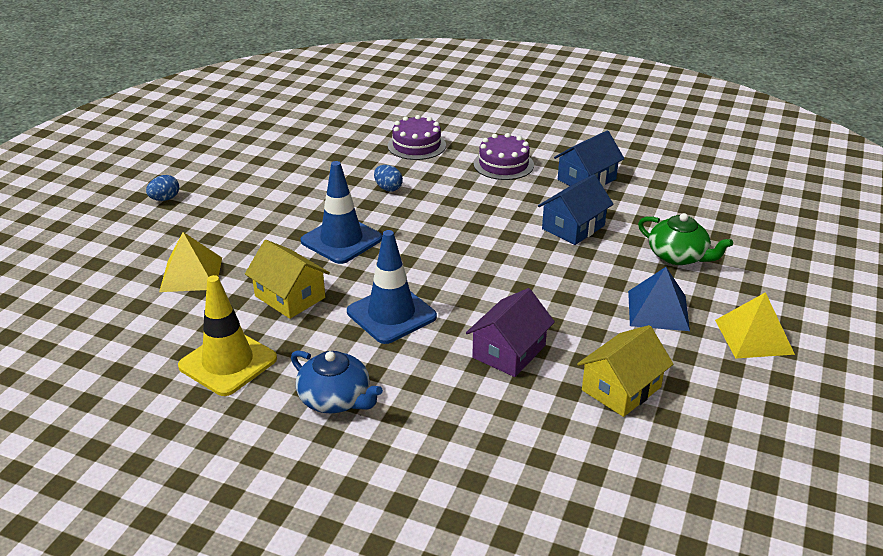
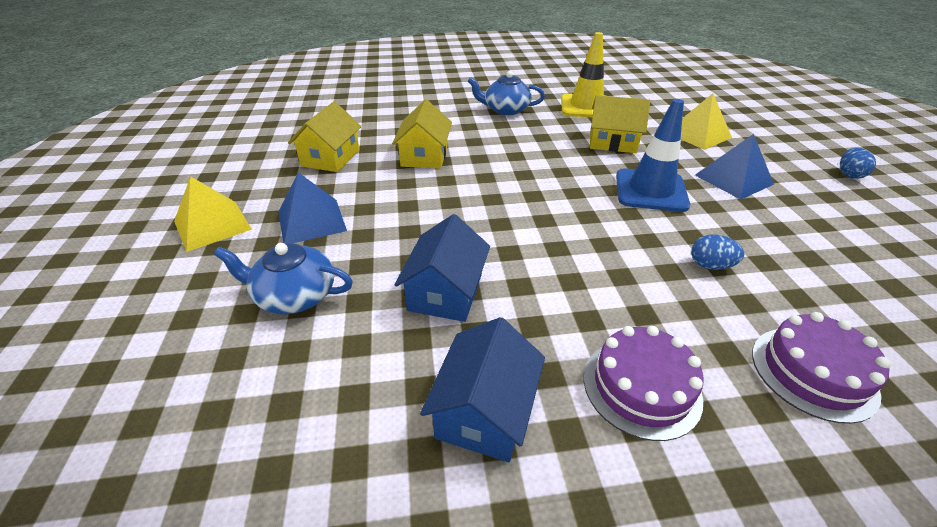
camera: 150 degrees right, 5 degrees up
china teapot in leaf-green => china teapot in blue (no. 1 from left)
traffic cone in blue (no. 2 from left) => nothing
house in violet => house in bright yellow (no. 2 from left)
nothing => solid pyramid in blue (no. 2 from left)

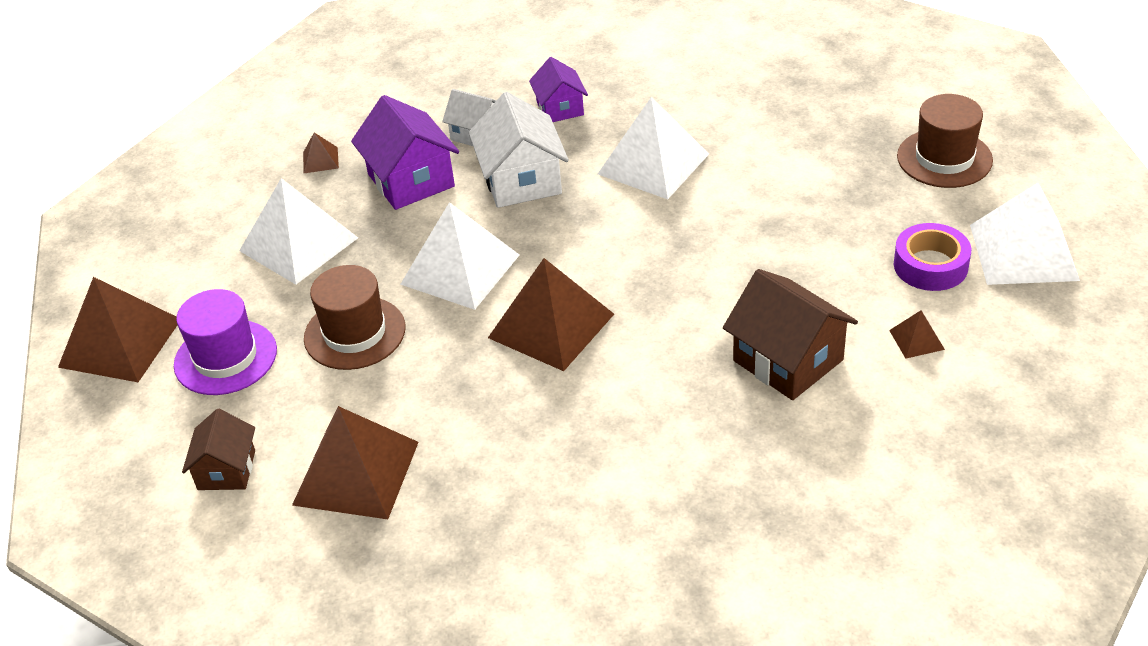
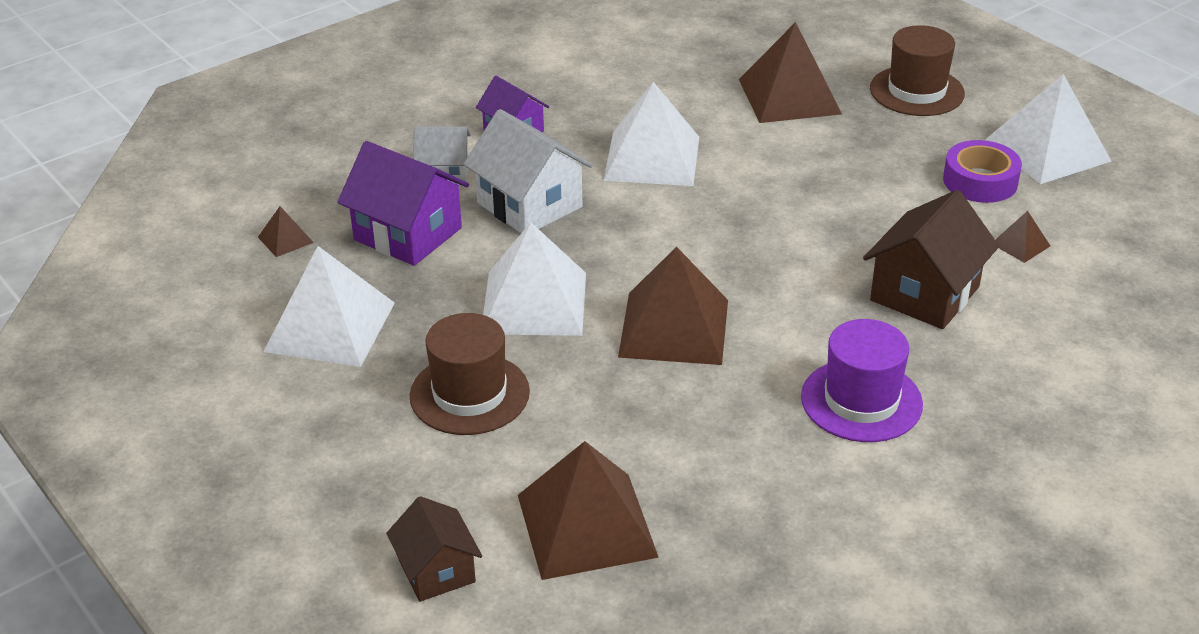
camera: 30 degrees left, 5 degrees down
house in brown (no. 2 from left), 75 degrees counterclockwise
solid pyramid in brown (no. 1 from left in the first image) => solid pyramid in brown (no. 4 from left), shifted
hat in violet, shifted

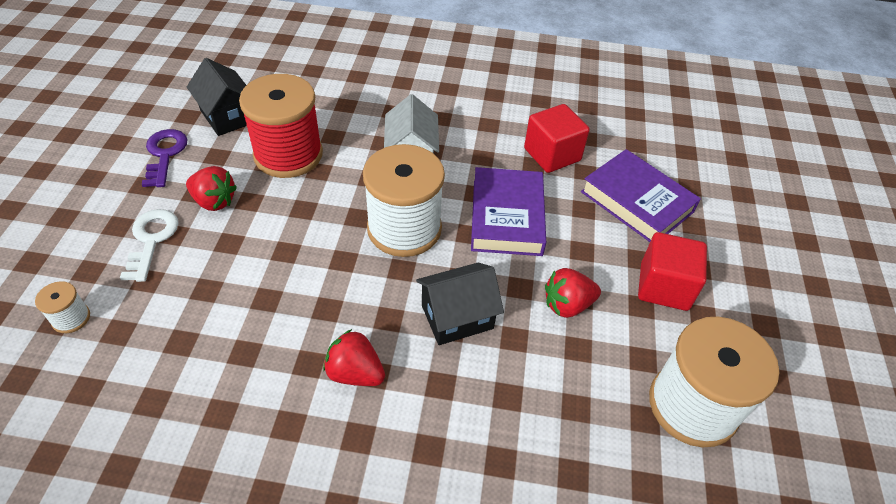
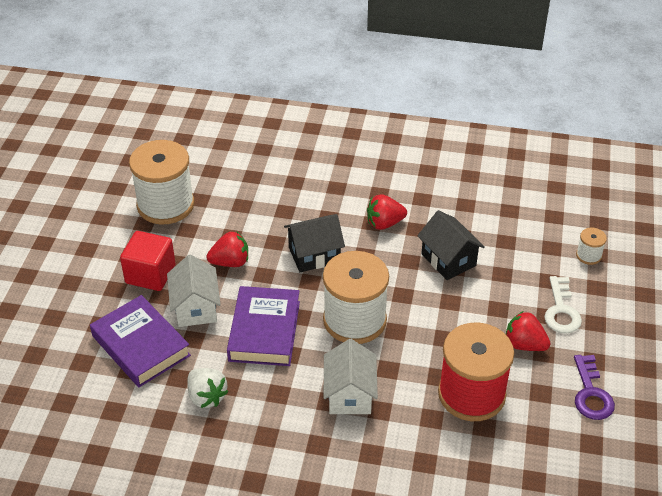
camera: 175 degrees left, 5 degrees down
house in ebony (no. 1 from left in the first image) => house in ebony (no. 2 from left), shifted
block in scarlet (no. 1 from left) => berry in snow-white
berry in scarlet (no. 2 from left), 135 degrees clockwise
nothing => house in snow-white (no. 1 from left)

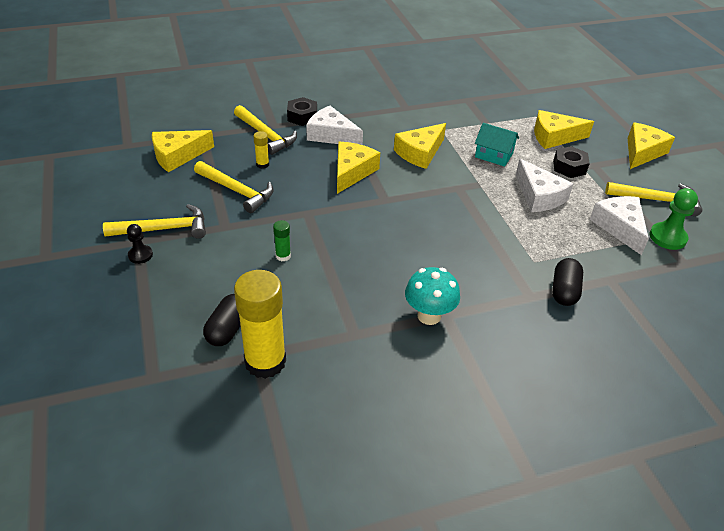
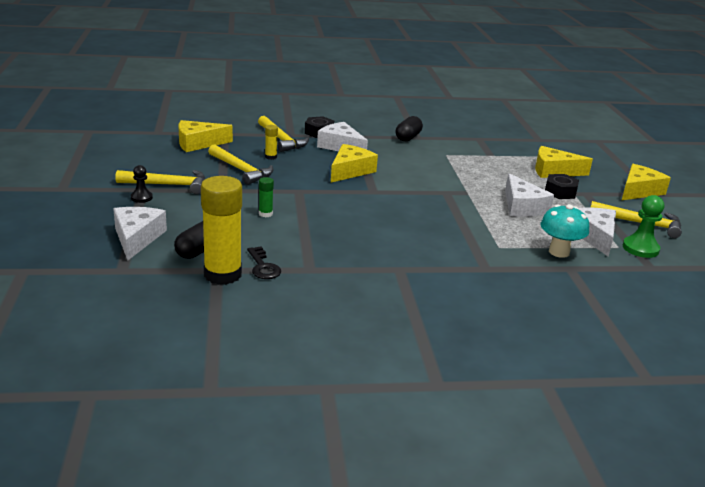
camera: 10 degrees right, 15 degrees down
piece of cheese in bright yellow (no. 3 from left) => nothing
house in turquoise => nothing
pill shape in ebony (no. 2 from left), shifted
toadstool in turquoise, shifted
nothing => piece of cheese in snow-white (no. 1 from left)
nothing => latchkey in ebony

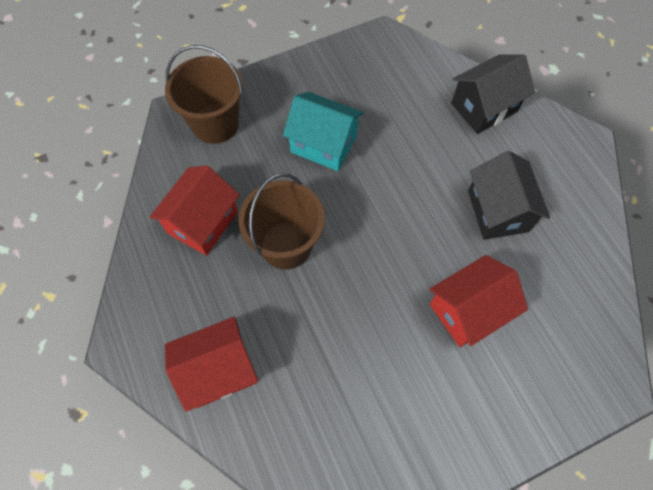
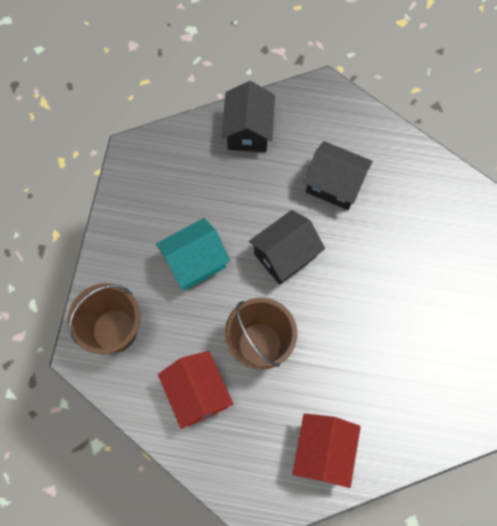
camera: 55 degrees left, 5 degrees up
house in scarlet (no. 3 from left) => nothing
nothing => house in ebony (no. 2 from left)

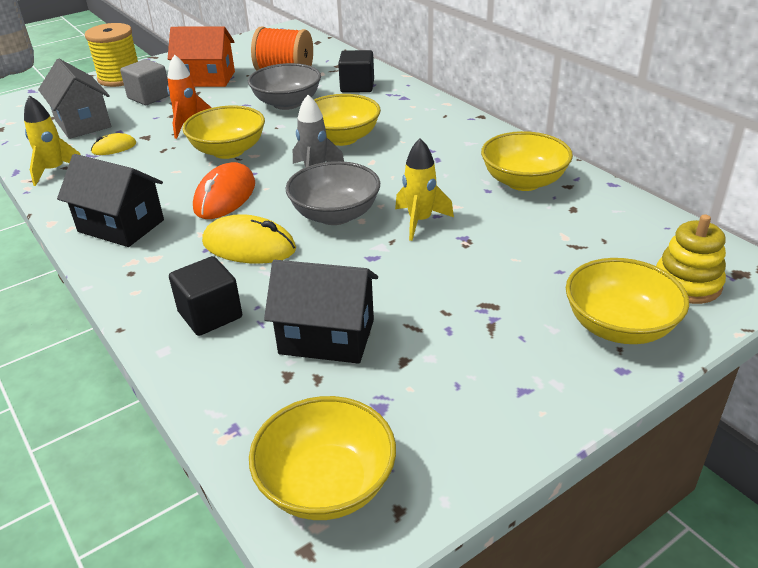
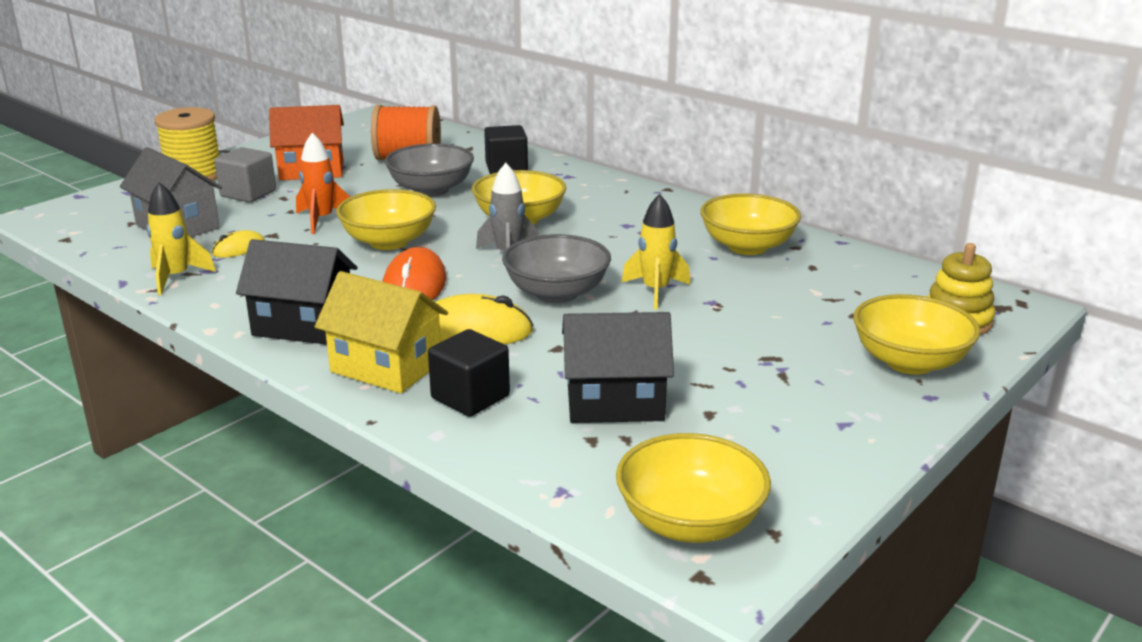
camera: 15 degrees left, 10 degrees down
nothing => house in bright yellow

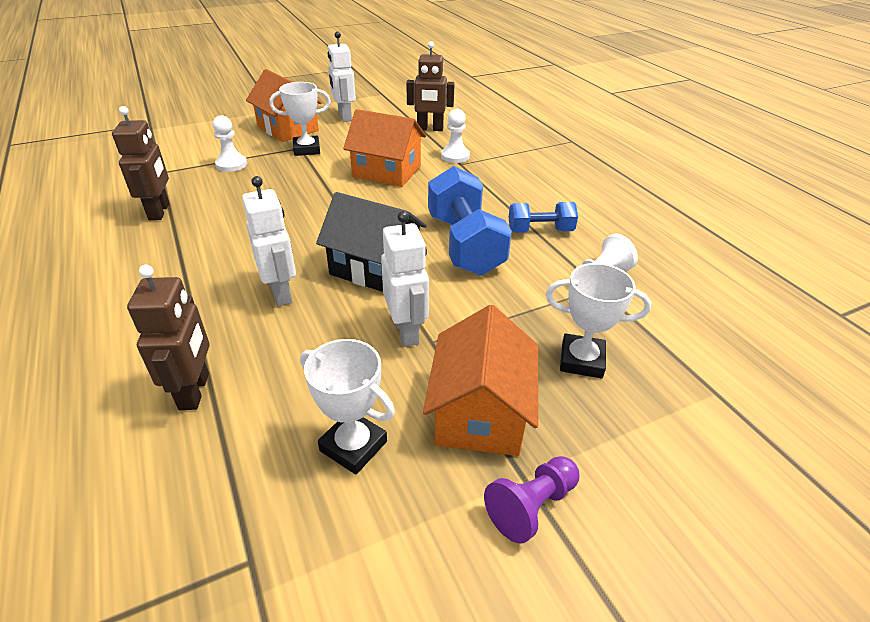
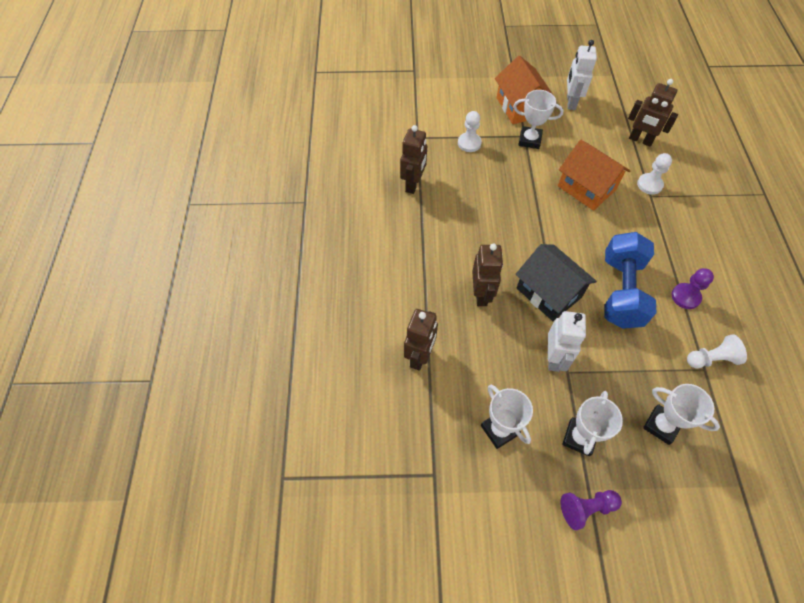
camera: 25 degrees right, 20 degrees up
robot in snow-white (no. 1 from left) => robot in brown (no. 3 from left)
hand weight in blue (no. 2 from left) => game pawn in violet (no. 2 from left)
house in orange-coloured (no. 3 from left) => prize cup in snow-white (no. 3 from left)

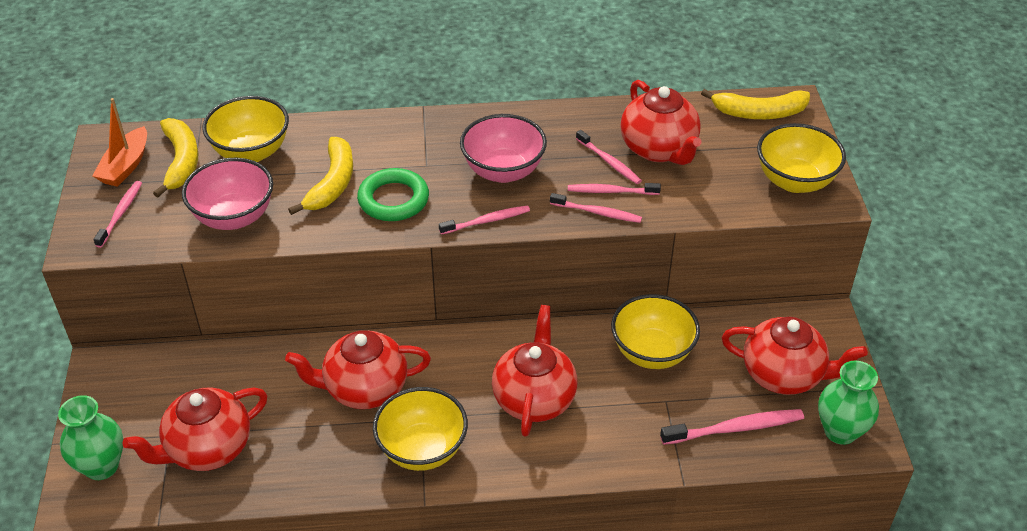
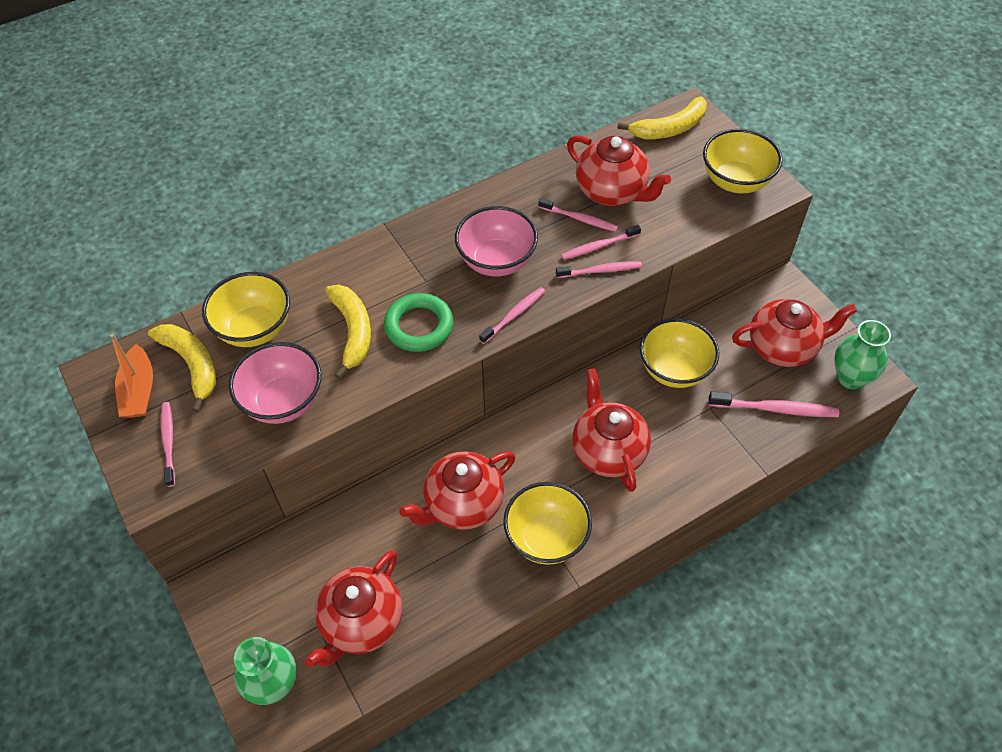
camera: 25 degrees left, 10 degrees up
dental brush in rosy (no. 6 from left), 45 degrees clockwise

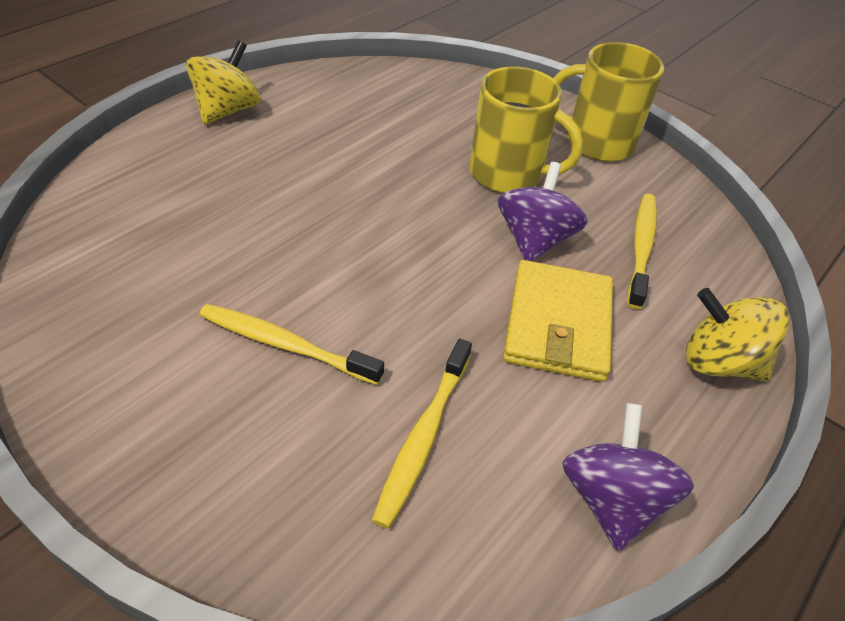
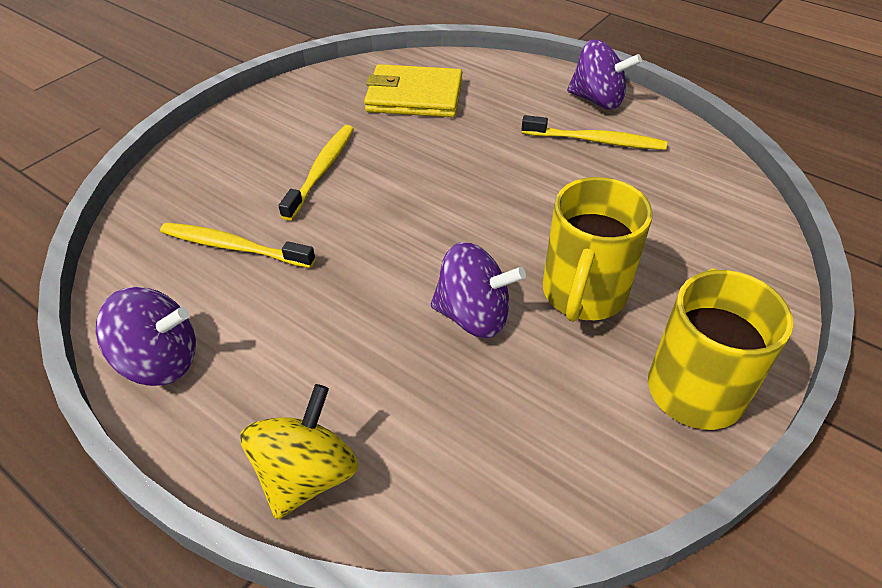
camera: 90 degrees right, 0 degrees up
whirligig in bright yellow (no. 1 from left) => whirligig in violet (no. 3 from left)
dental brush in bright yellow (no. 3 from left), shifted
billfold in bright yellow, shifted

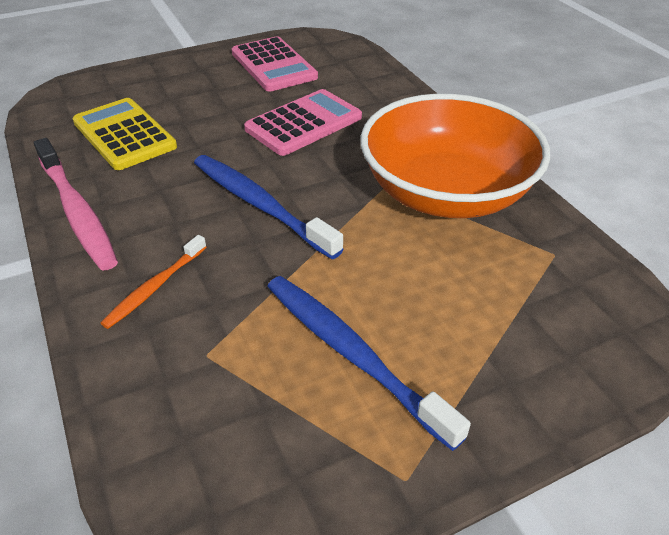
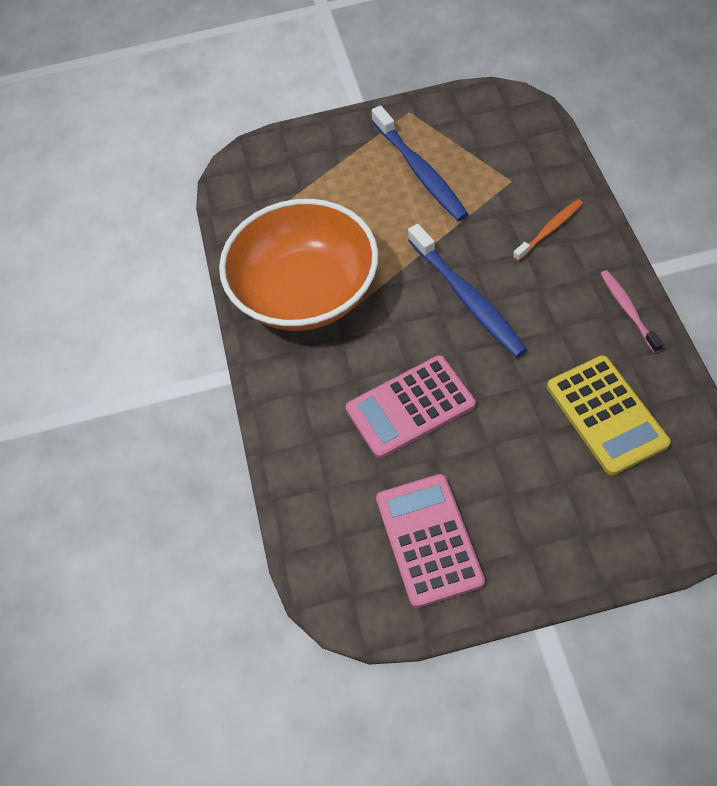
camera: 160 degrees left, 15 degrees up
dental brush in rosy, x0.57

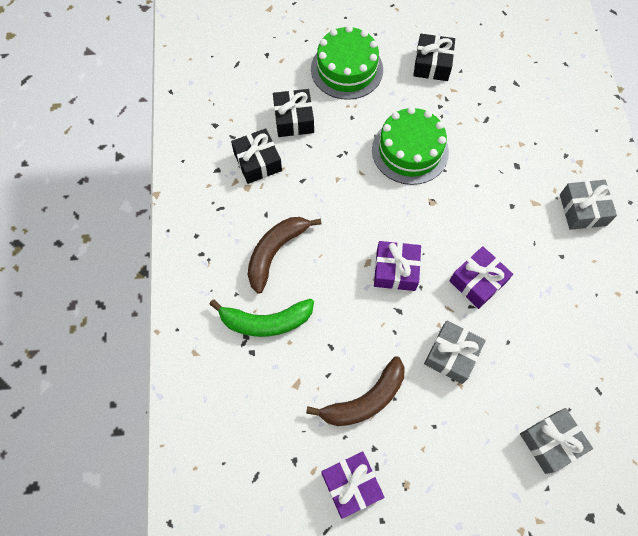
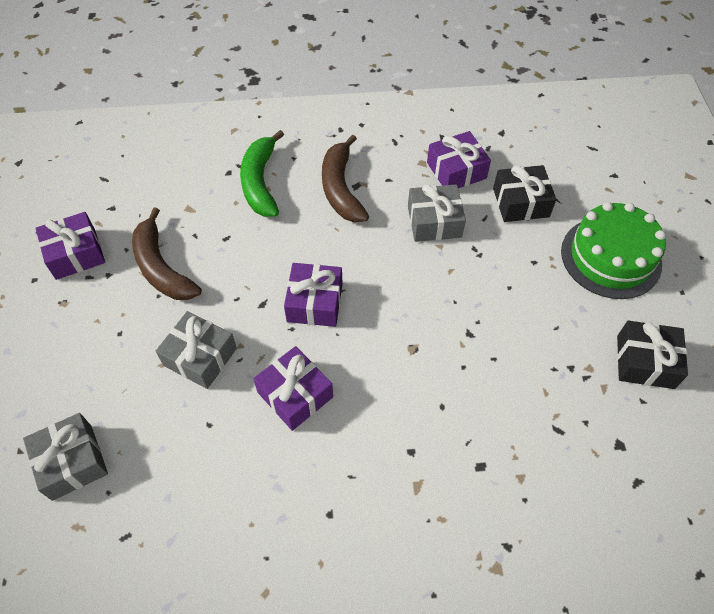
camera: 90 degrees right, 10 degrees down
gateau in leaf-green (no. 2 from left) => nothing
present in ebony (no. 1 from left) => present in violet (no. 4 from left)
present in grey (no. 3 from left), shifted
banana in brown (no. 1 from left in the first image) => banana in brown (no. 2 from left), 135 degrees counterclockwise

